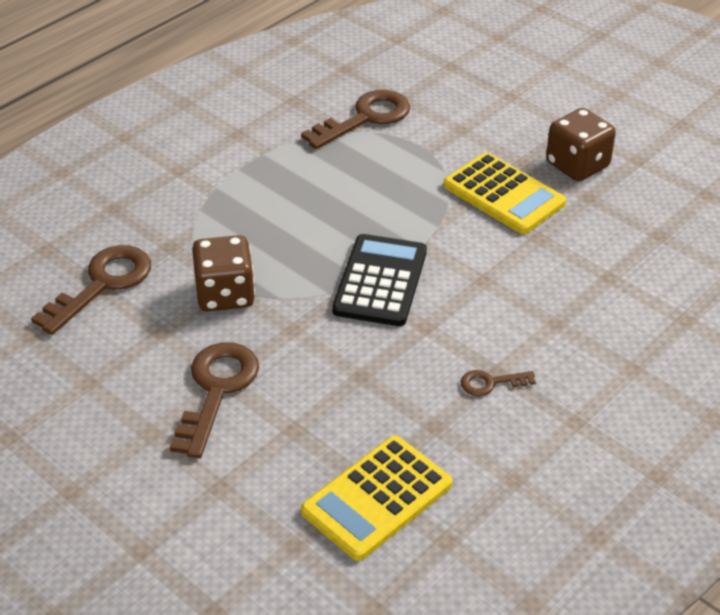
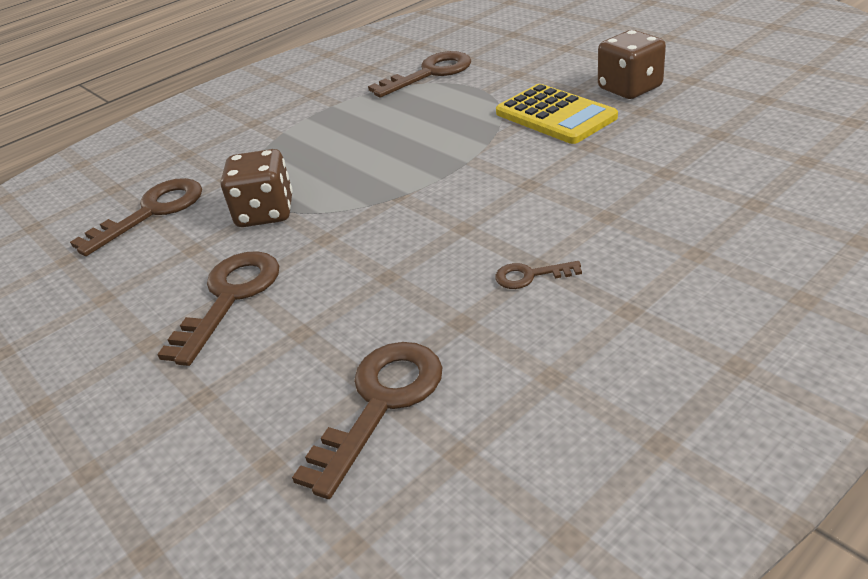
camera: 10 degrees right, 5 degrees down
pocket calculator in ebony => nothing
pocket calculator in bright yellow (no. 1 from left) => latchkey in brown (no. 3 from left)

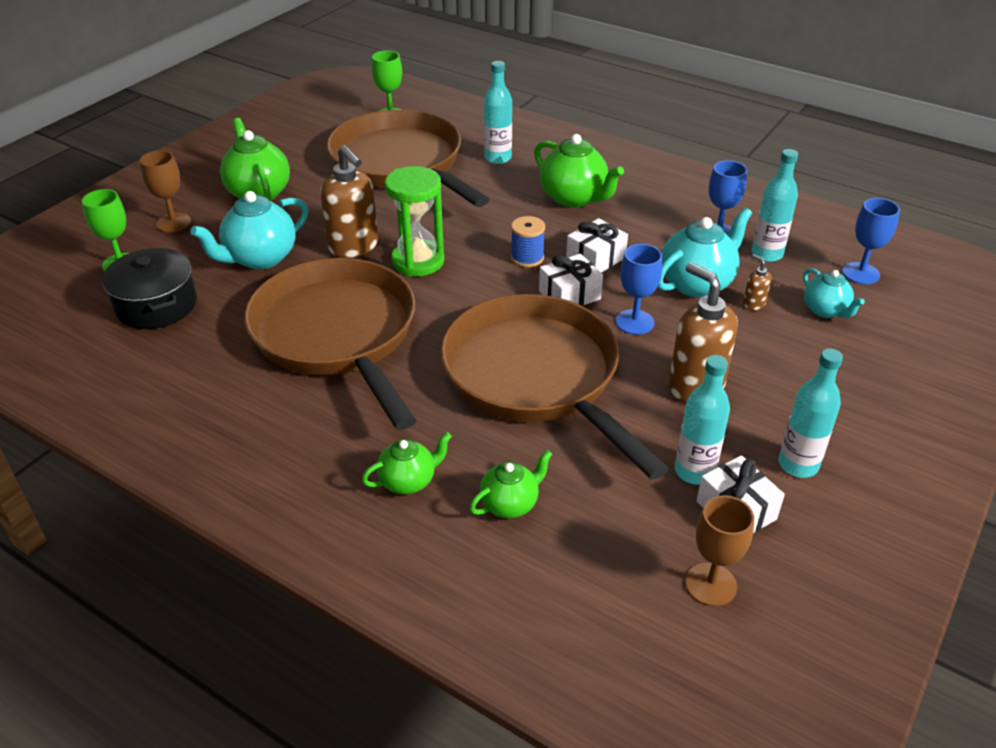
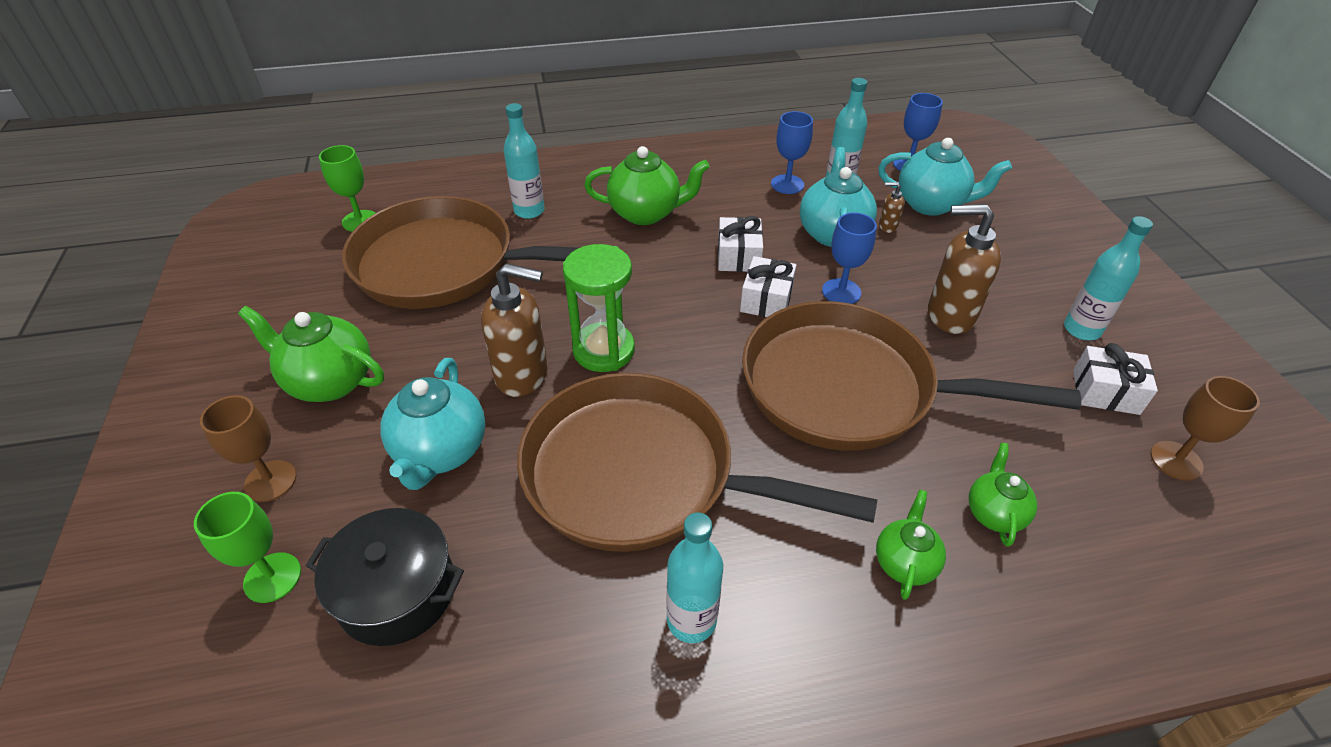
camera: 45 degrees left, 5 degrees up
bobbin in blue => nothing
china teapot in turquoise (no. 3 from left), x1.68
bottle in turquoise (no. 2 from left), shifted

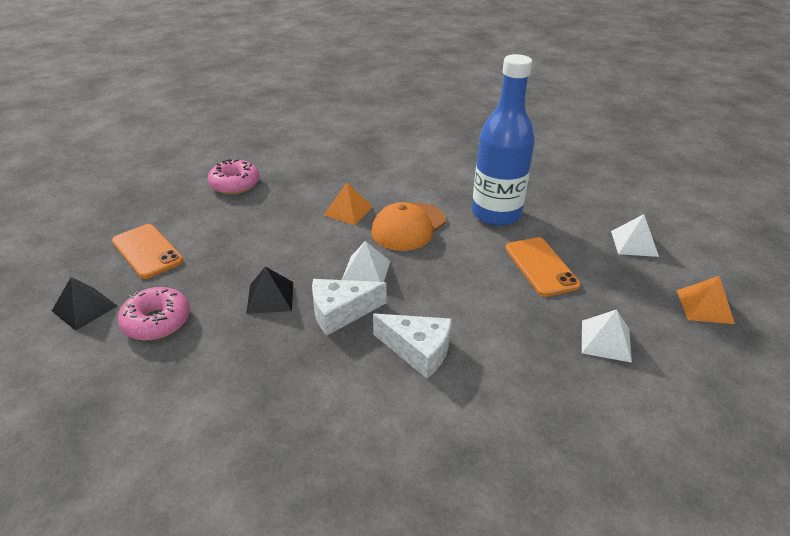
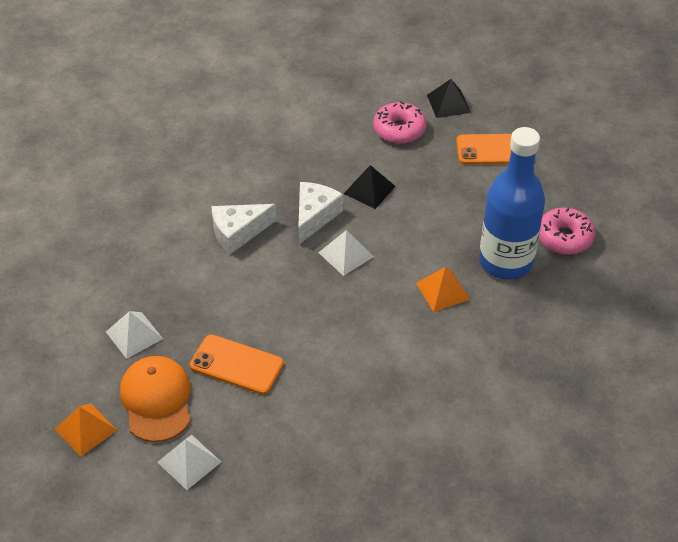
camera: 130 degrees right, 10 degrees up
bottle in blue, shifted
cap in orange-coloured, shifted

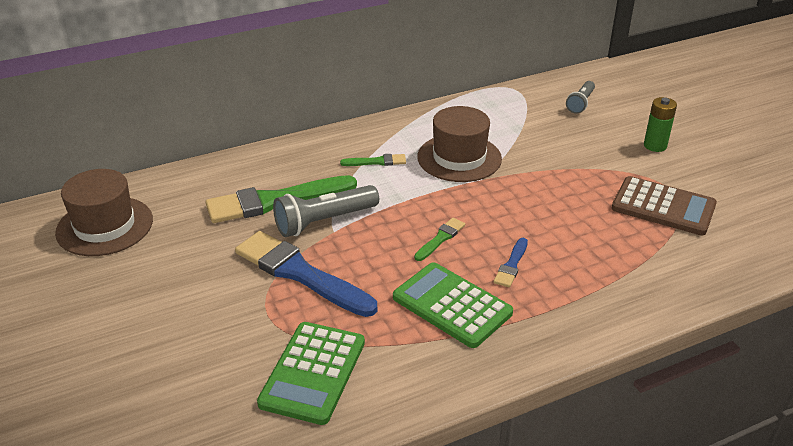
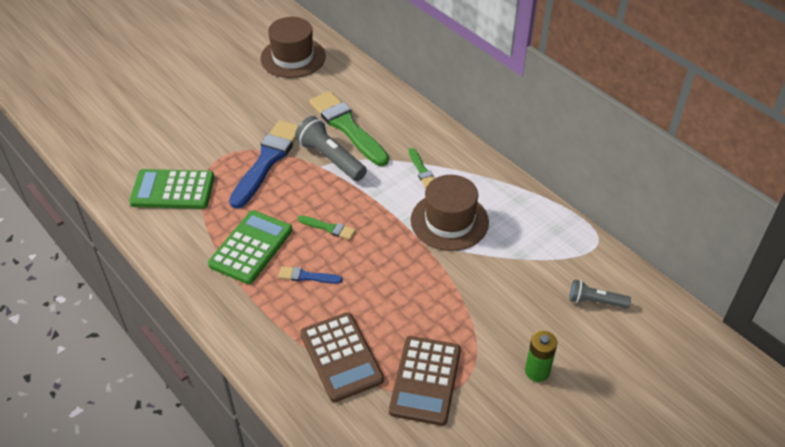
camera: 75 degrees right, 10 degrees up
nothing => pocket calculator in brown (no. 1 from left)

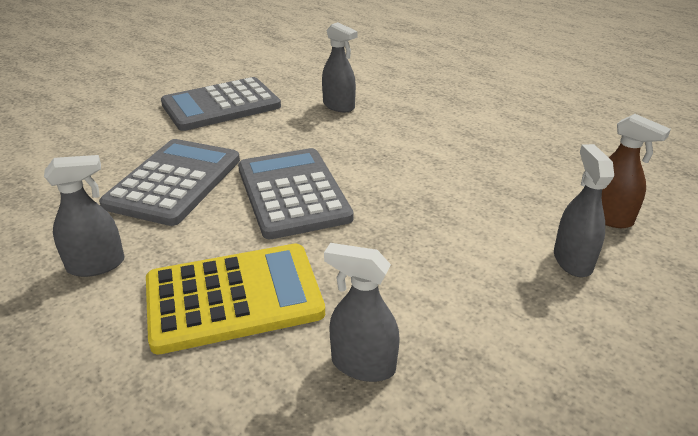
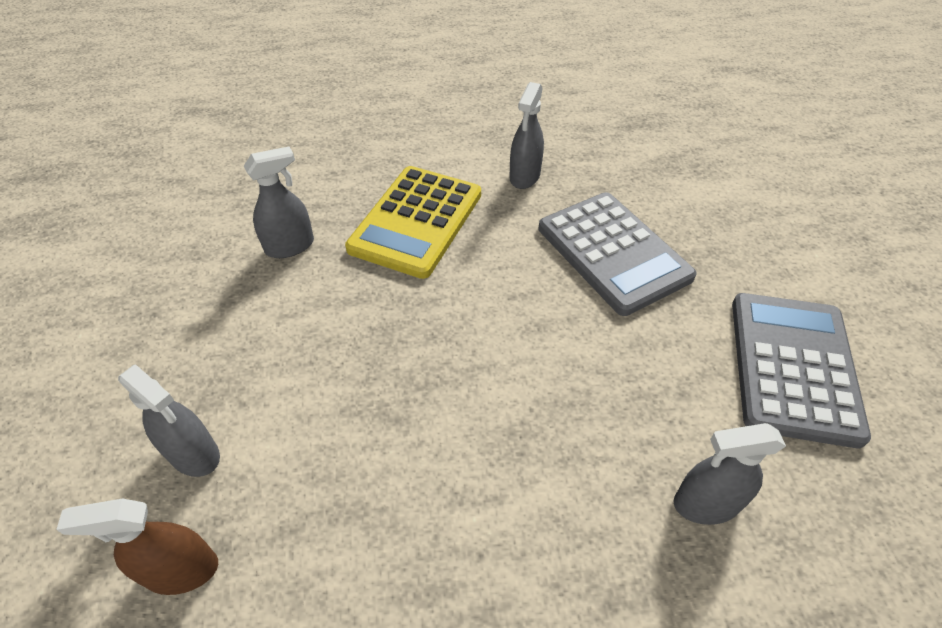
camera: 130 degrees right, 15 degrees up
pocket calculator in grey (no. 3 from left) => nothing

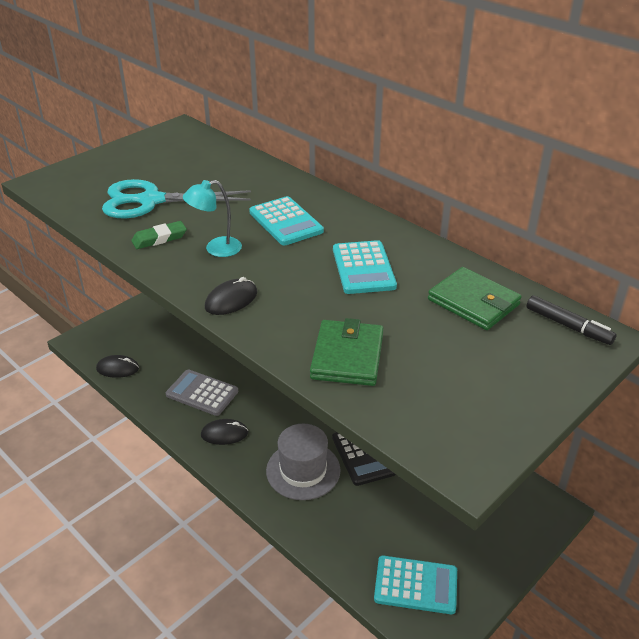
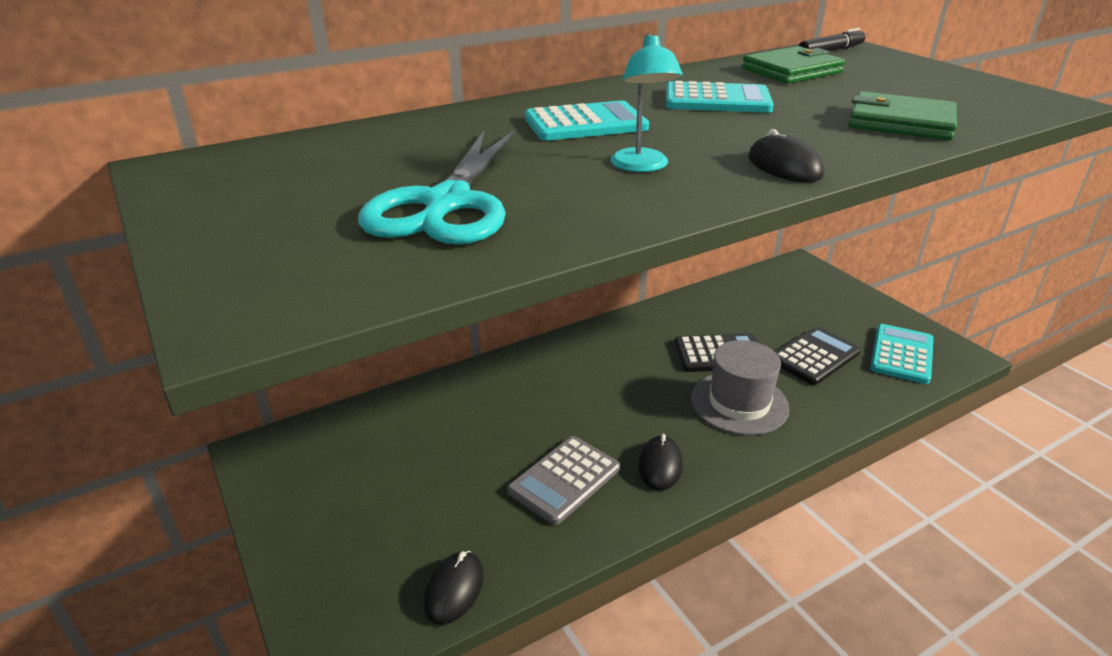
camera: 75 degrees left, 5 degrees down
eraser in leaf-green => nothing
nothing => pocket calculator in ebony (no. 2 from left)

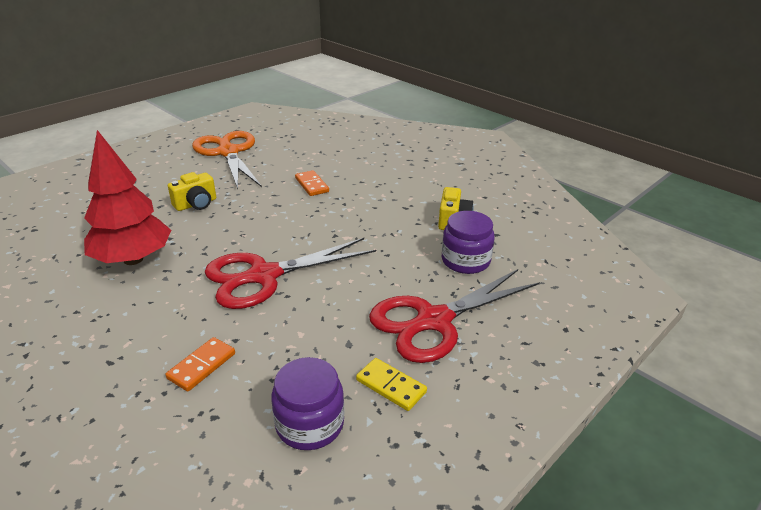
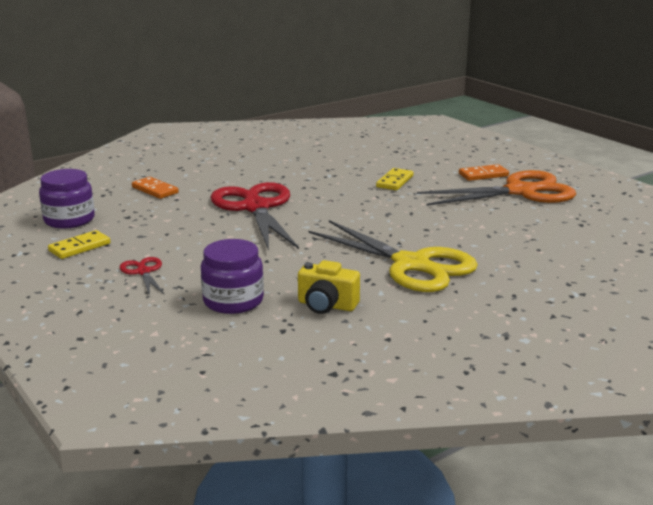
camera: 100 degrees right, 10 degrees down
fir tree in scarlet => nothing
domino tile in orange-coloured (no. 2 from left), shifted
compact camera in bright yellow (no. 1 from left) => domino tile in bright yellow (no. 2 from left)
scissors in scarlet (no. 2 from left in the first image) => scissors in scarlet (no. 1 from left), x0.44
nothing => scissors in bright yellow

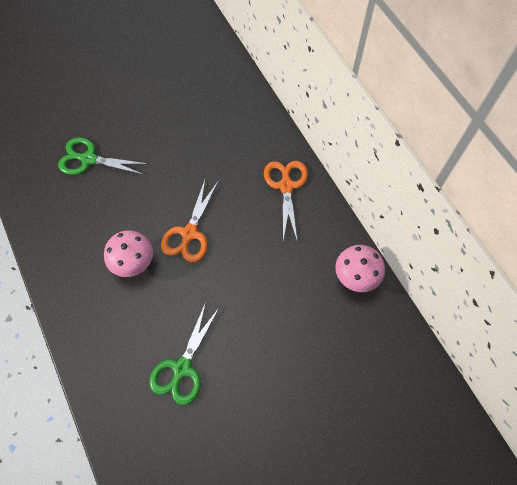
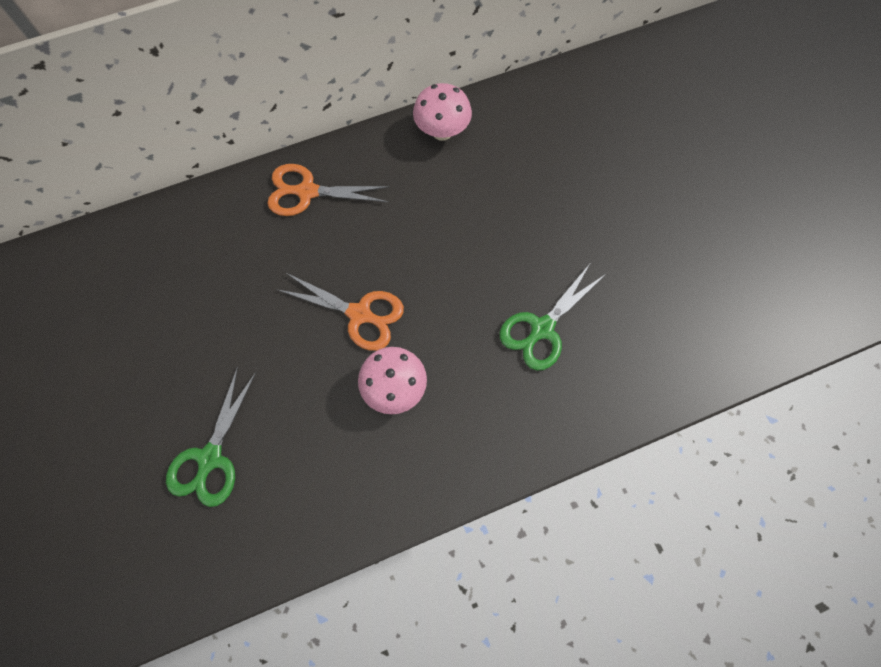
camera: 85 degrees left, 5 degrees up
scissors in leaf-green (no. 2 from left), 105 degrees clockwise

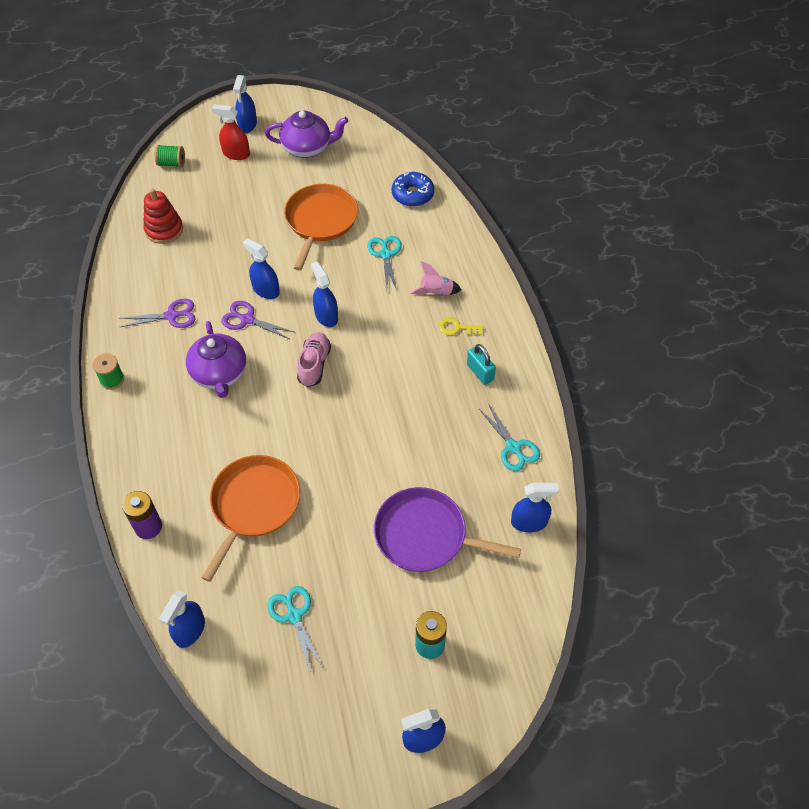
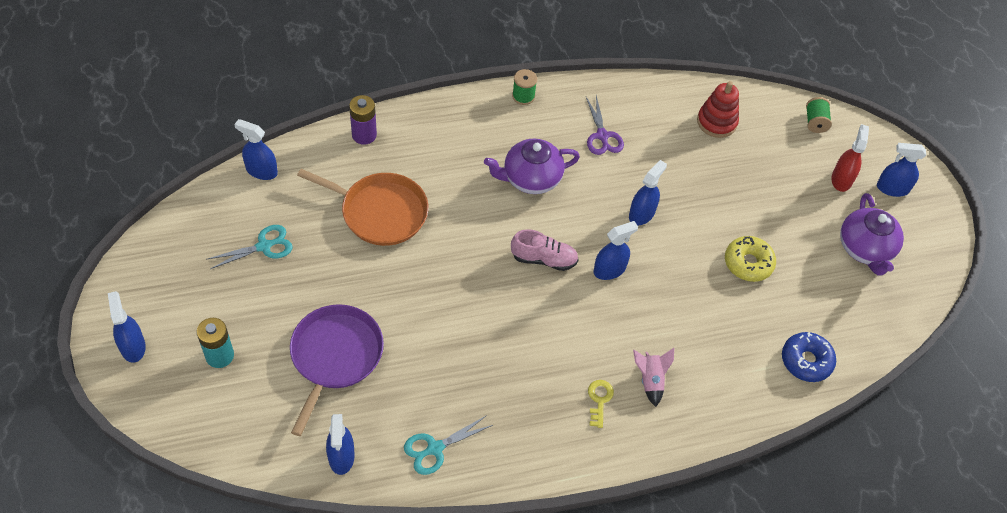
camera: 85 degrees right, 0 degrees up
pan in orange-coloured (no. 2 from left) => donut in bright yellow
scissors in turquoise (no. 2 from left) => nothing
scissors in violet (no. 2 from left) => nothing
lock in turquoise => nothing

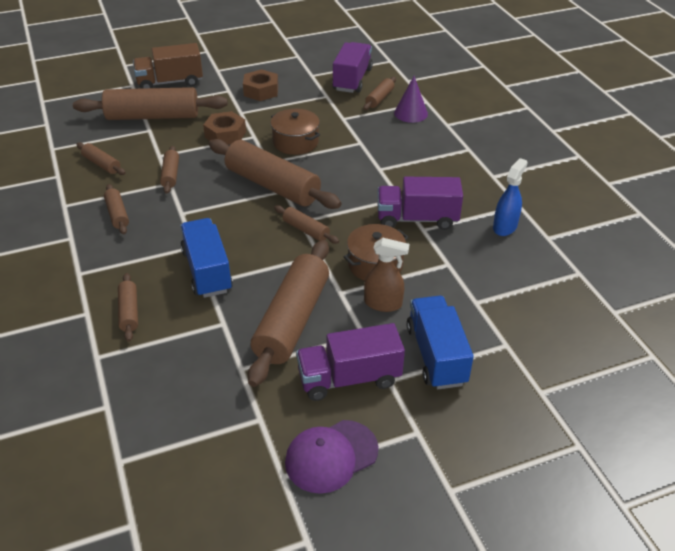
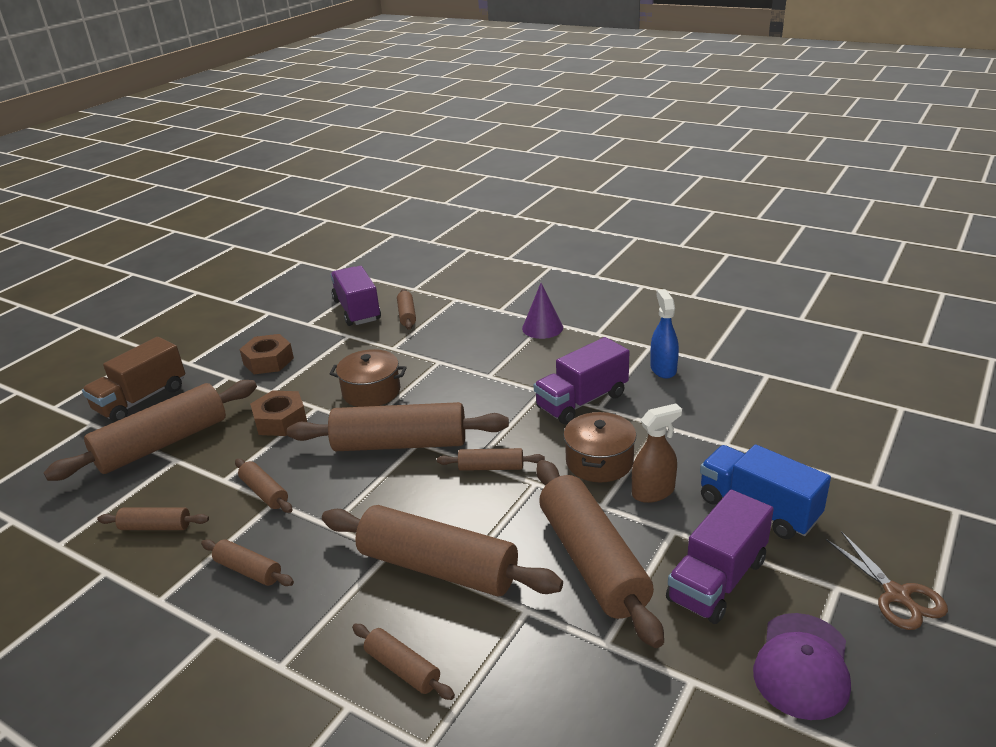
camera: 35 degrees left, 10 degrees down
cone shape in violet, shifted
toy truck in blue (no. 1 from left) => rolling pin in brown (no. 8 from left)
nothing => scissors in brown

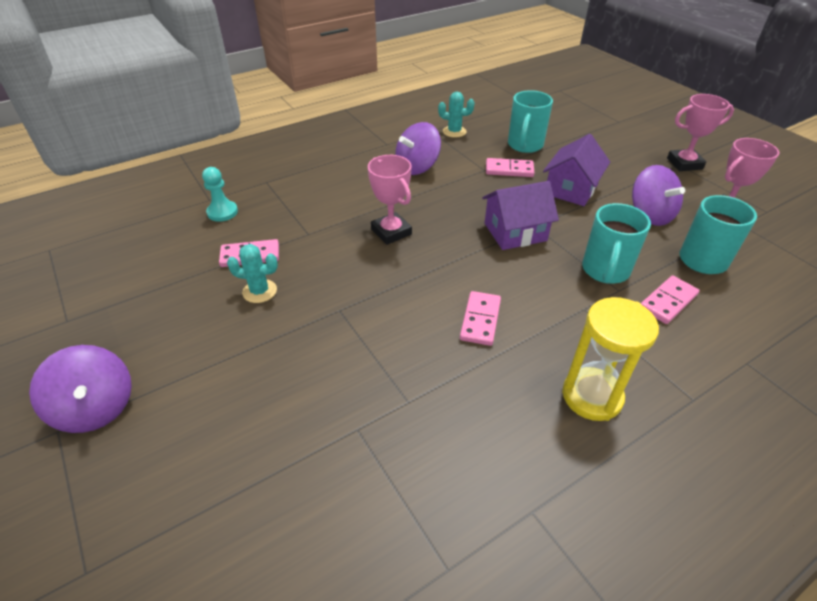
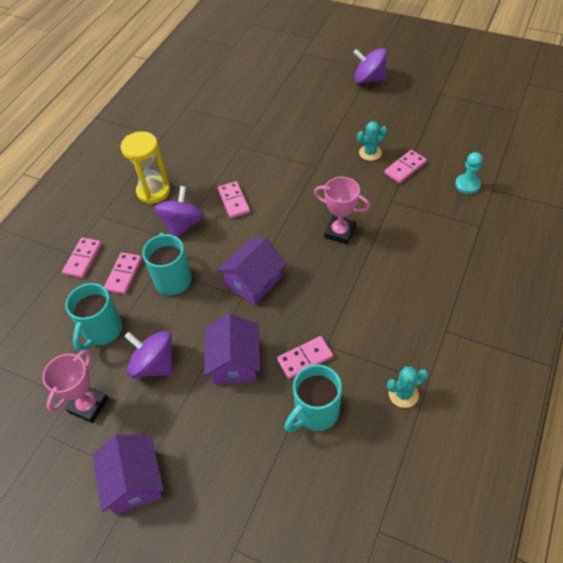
camera: 150 degrees right, 10 degrees up
tea mug in turquoise (no. 1 from left in the first image) => tea mug in turquoise (no. 3 from left), 120 degrees counterclockwise
prize cup in rosy (no. 2 from left) => house in violet (no. 1 from left)
whirligig in violet (no. 2 from left), shifted
nothing => domino tile in rosy (no. 1 from left)

